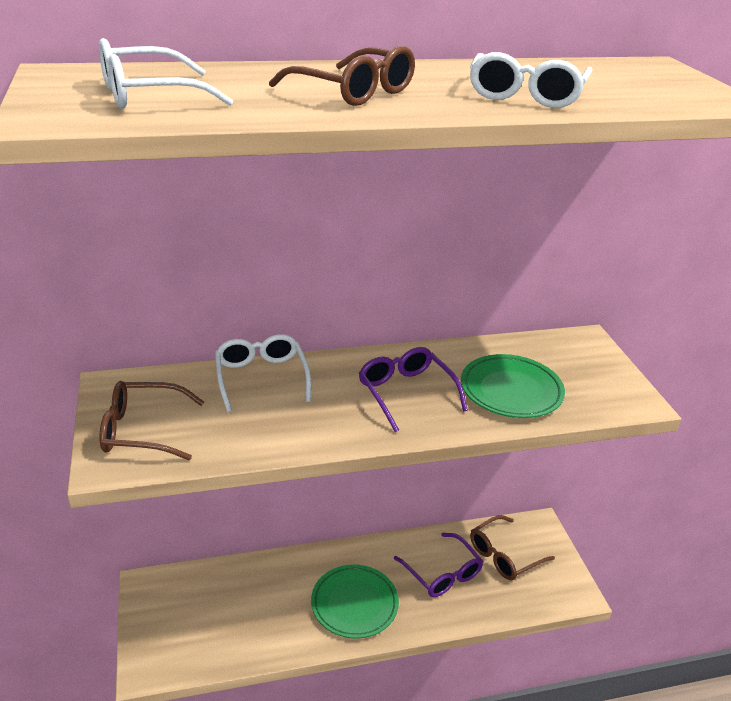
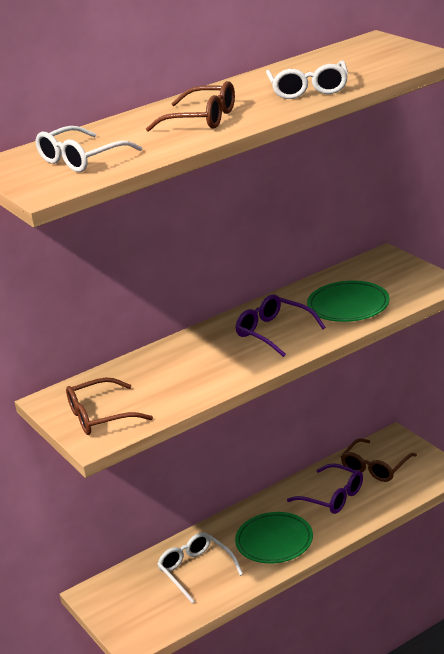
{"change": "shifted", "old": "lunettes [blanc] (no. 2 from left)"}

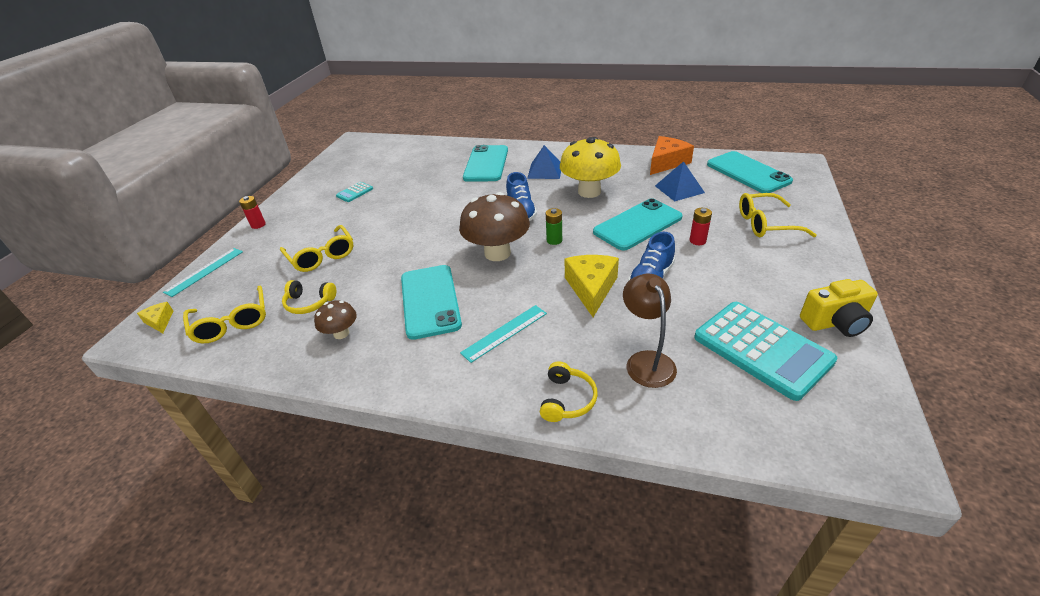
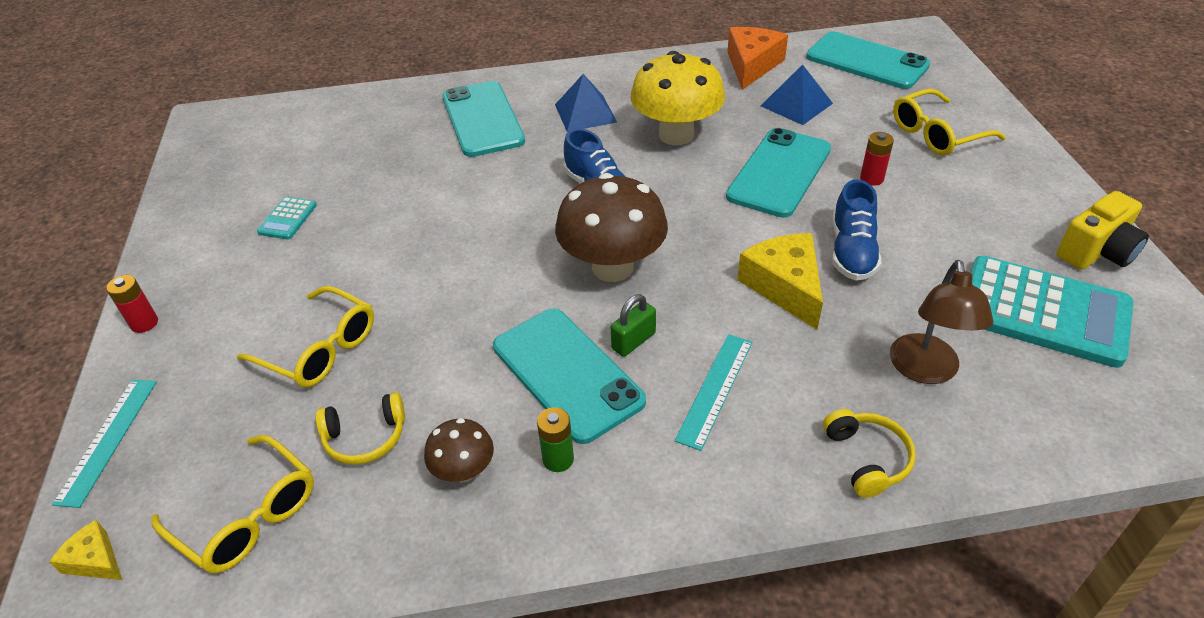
{"change": "new", "new": "cadenas [vert]"}
{"change": "shifted", "old": "pile [vert]"}
{"change": "rotated", "old": "lampe [marron]", "degrees": -135}

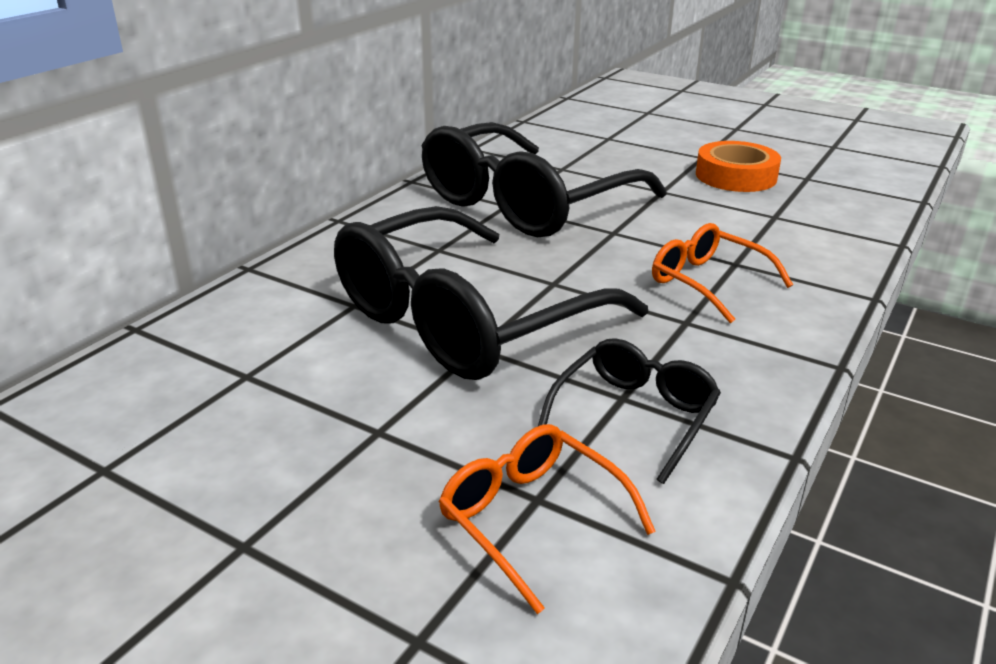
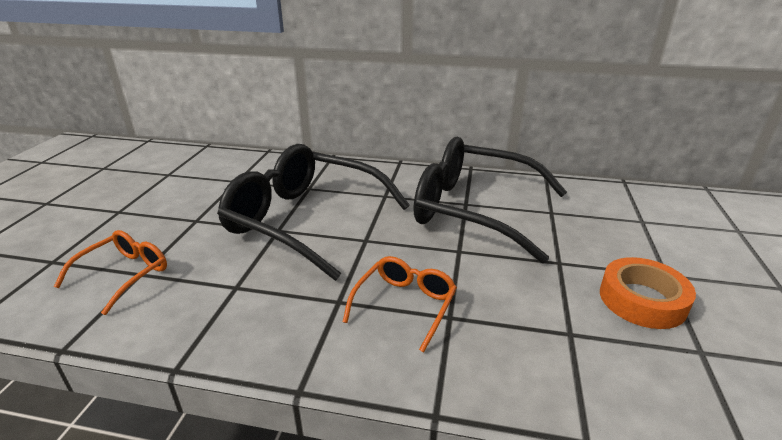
{"change": "gone", "old": "lunettes [noir] (no. 3 from left)"}

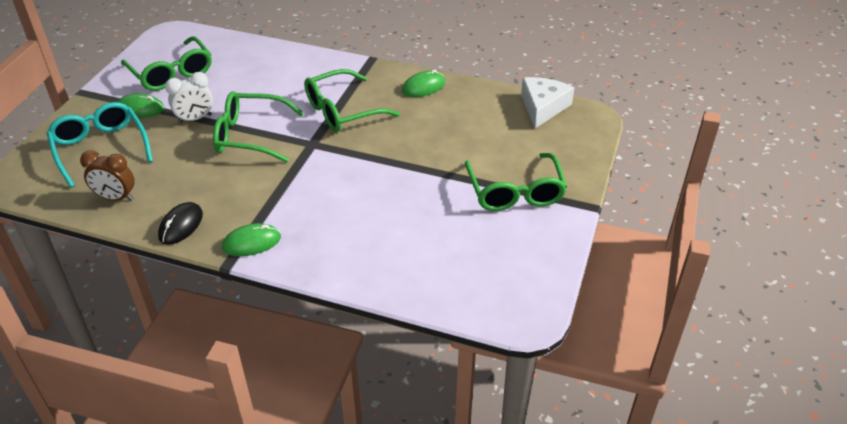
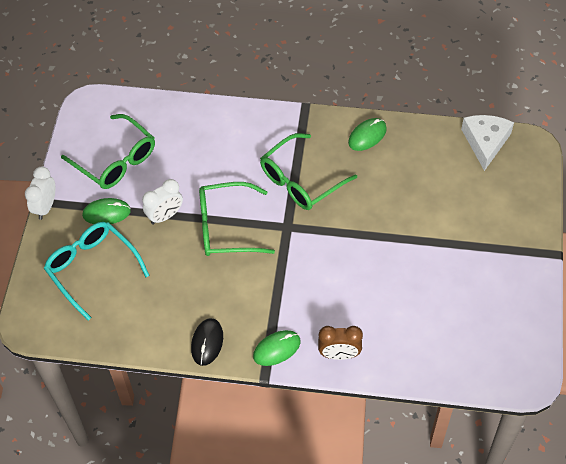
{"change": "gone", "old": "lunettes [vert] (no. 4 from left)"}
{"change": "new", "new": "réveil [blanc] (no. 1 from left)"}
{"change": "shifted", "old": "réveil [marron]"}

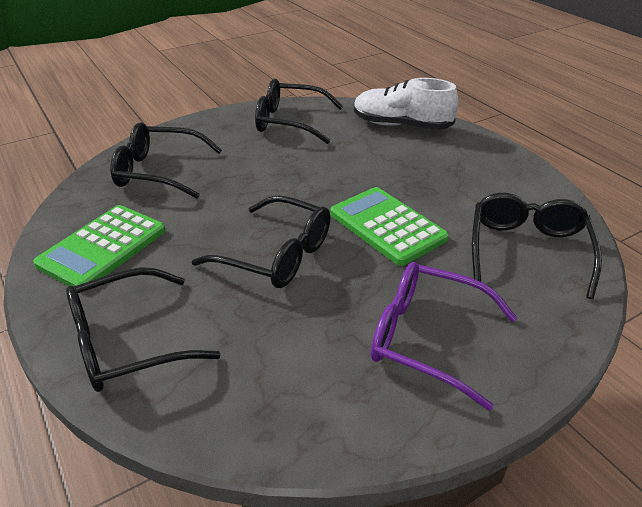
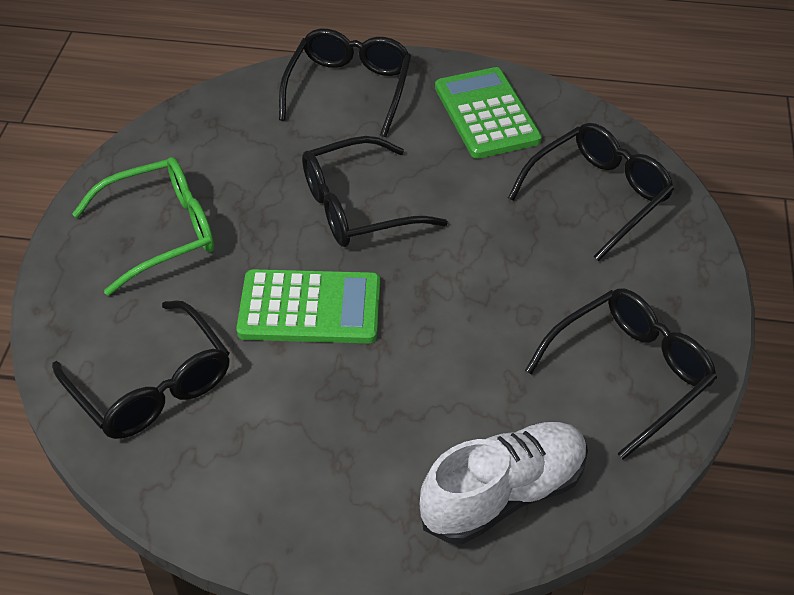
{"change": "repainted", "old": "lunettes [violet]", "new": "lunettes [vert]"}

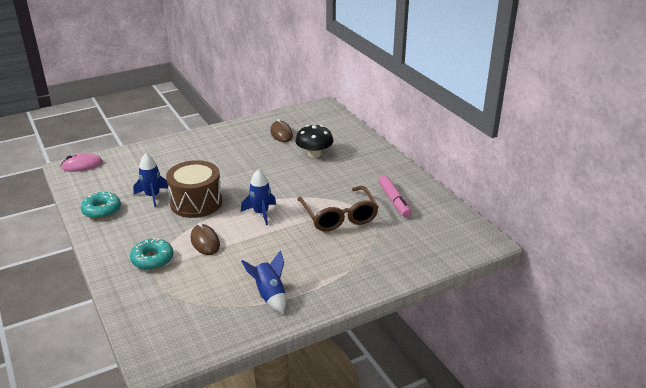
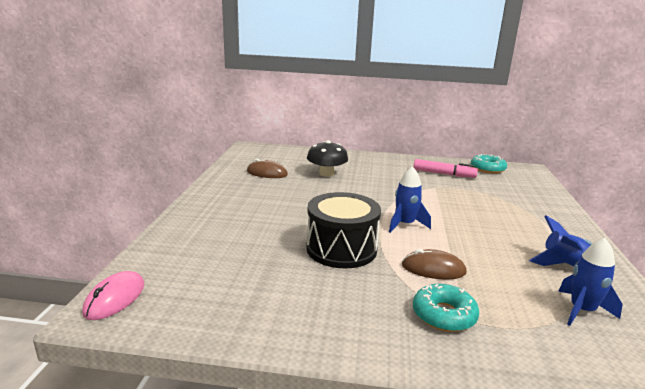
{"change": "gone", "old": "lunettes [marron]"}
{"change": "shifted", "old": "beignet [turquoise] (no. 1 from left in the first image)", "new": "beignet [turquoise] (no. 2 from left)"}
{"change": "shifted", "old": "fusée [bleu] (no. 1 from left in the first image)", "new": "fusée [bleu] (no. 3 from left)"}
{"change": "repainted", "old": "tambour [marron]", "new": "tambour [noir]"}

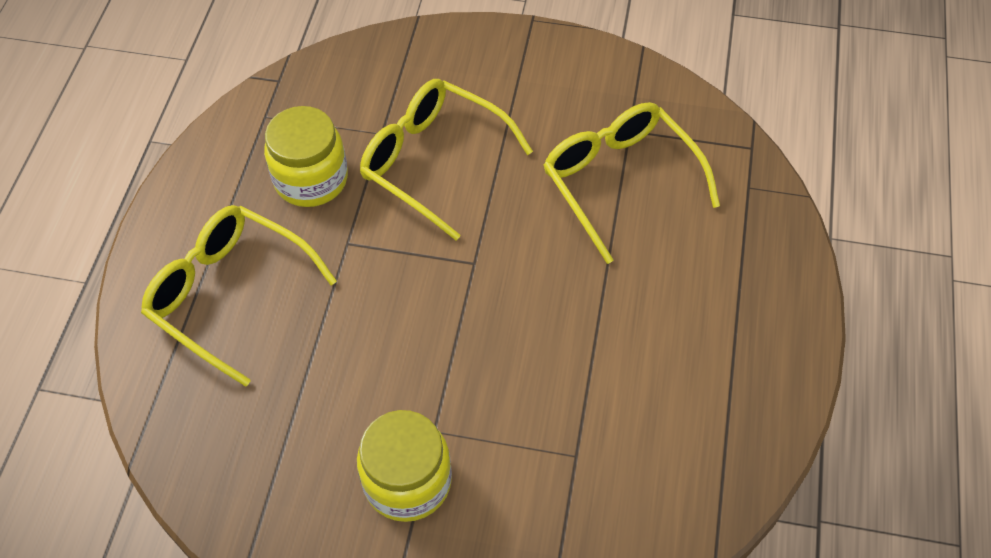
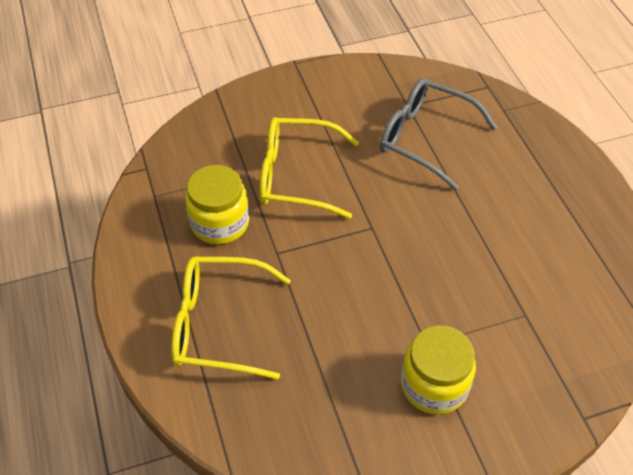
{"change": "repainted", "old": "lunettes [jaune] (no. 3 from left)", "new": "lunettes [gris]"}

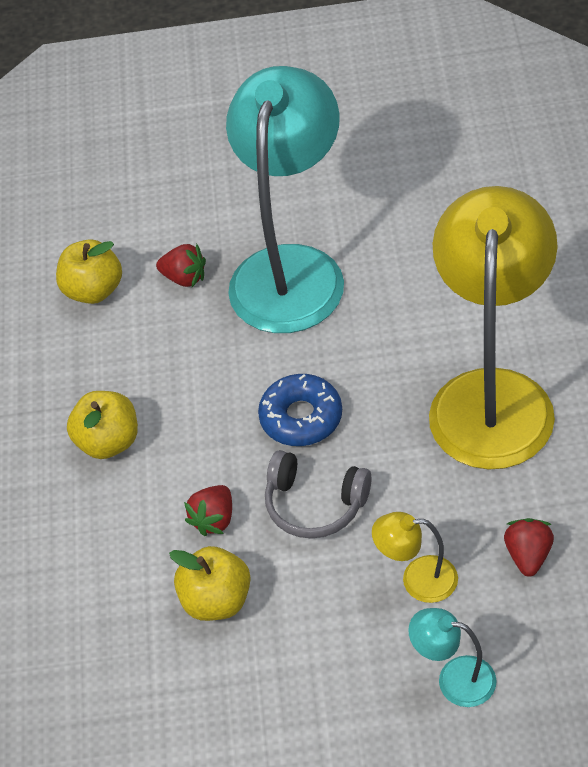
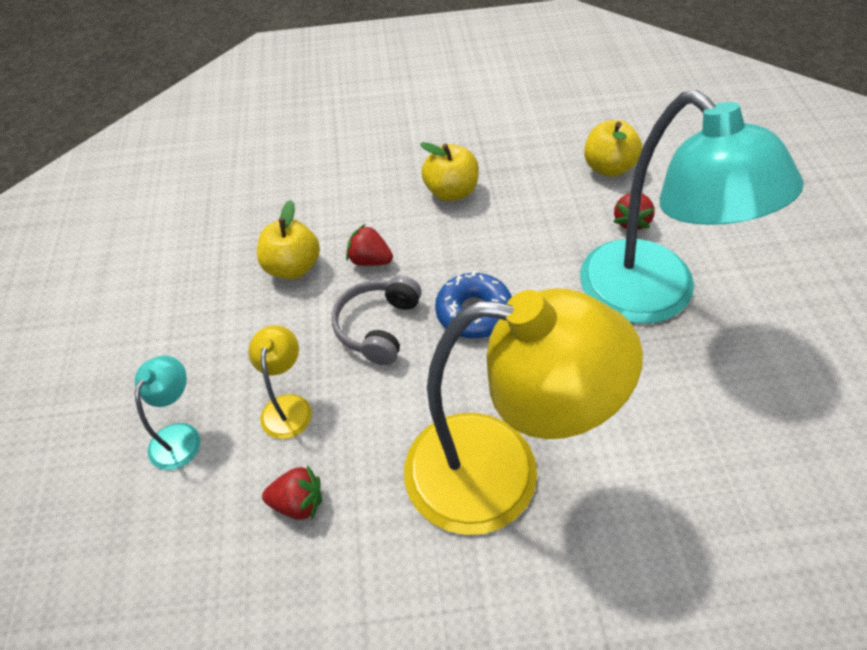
{"change": "rotated", "old": "lampe [turquoise] (no. 1 from left in the first image)", "degrees": 45}

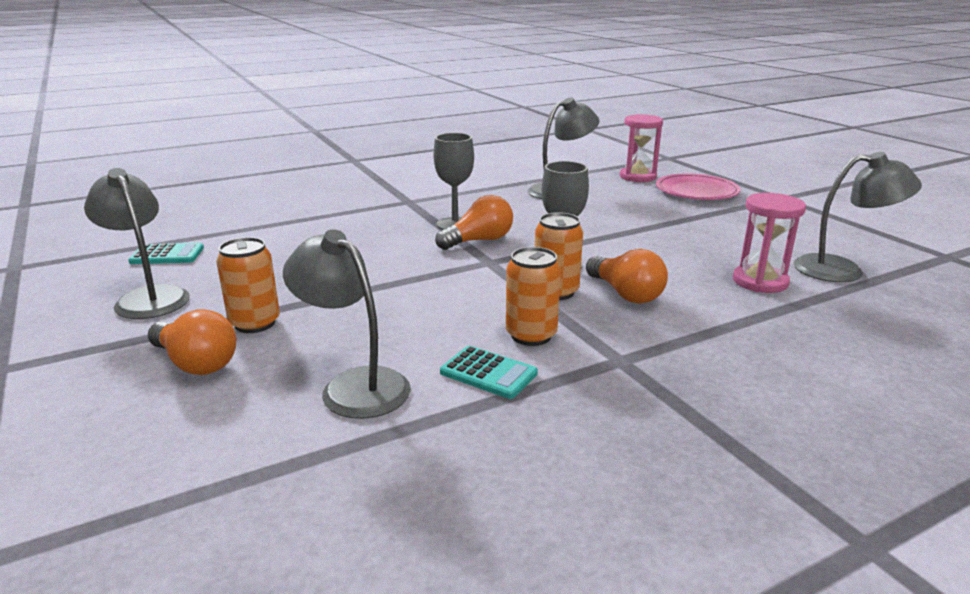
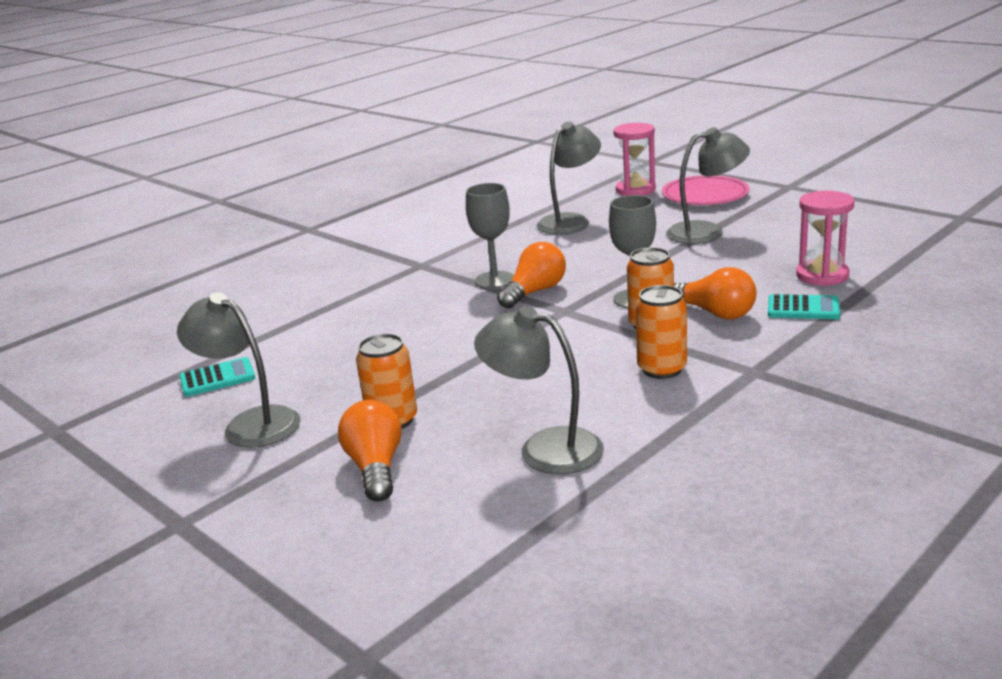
{"change": "shifted", "old": "calculatrice [turquoise] (no. 2 from left)"}
{"change": "shifted", "old": "lampe [gris] (no. 4 from left)"}
{"change": "rotated", "old": "ampoule [orange] (no. 1 from left)", "degrees": -120}

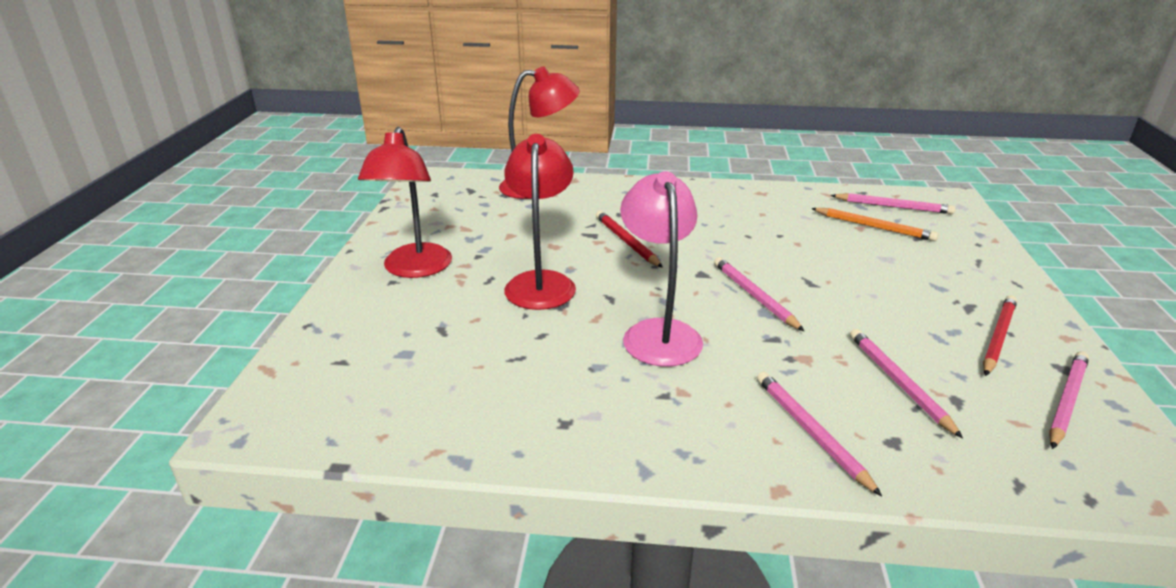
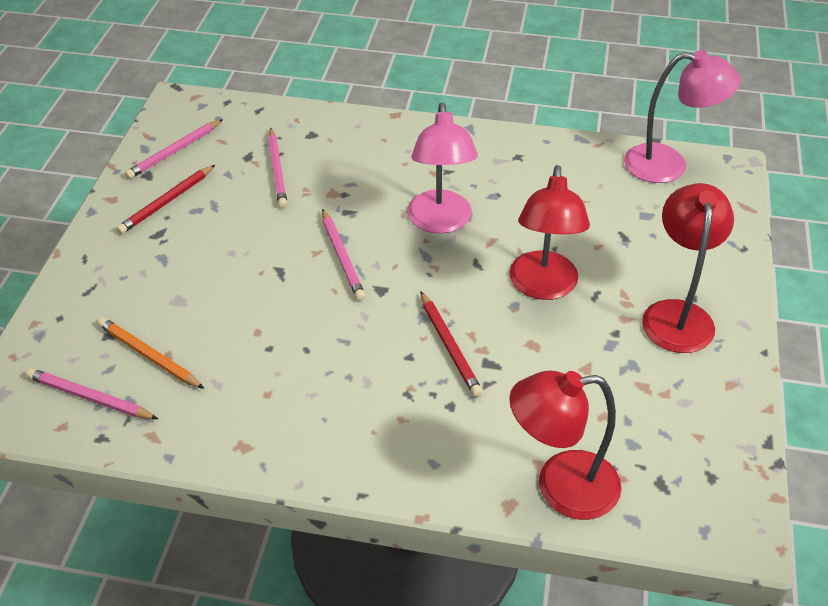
{"change": "gone", "old": "crayon [rose] (no. 2 from left)"}
{"change": "new", "new": "lampe [rose] (no. 2 from left)"}

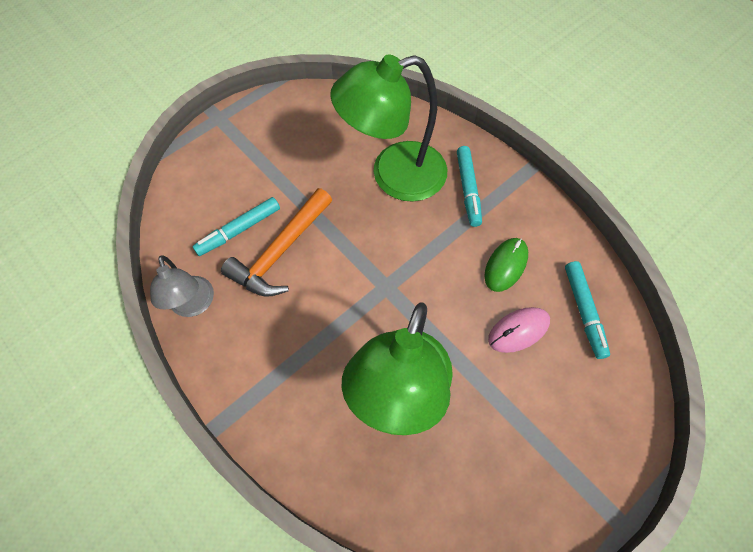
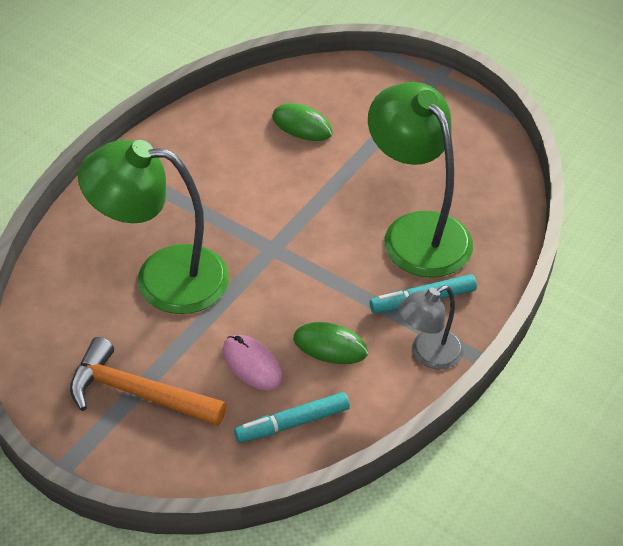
{"change": "shifted", "old": "lampe [gris]"}
{"change": "shifted", "old": "marteau [orange]"}
{"change": "swapped", "old": "feutre [turquoise] (no. 1 from left)", "new": "souris [vert] (no. 1 from left)"}

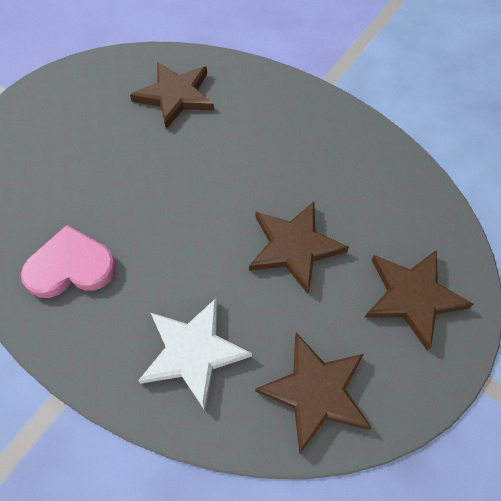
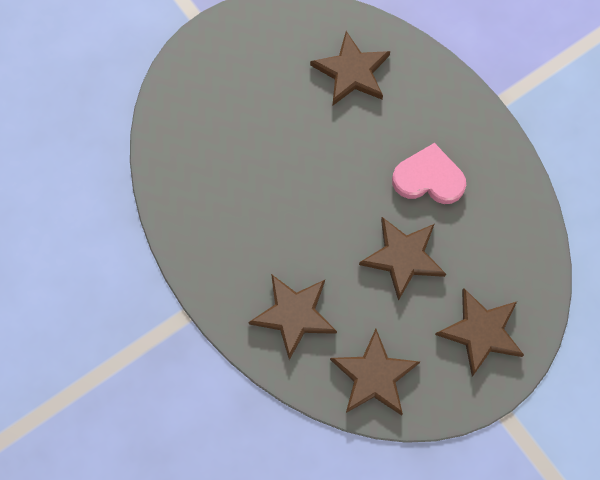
{"change": "shifted", "old": "cœur [rose]"}
{"change": "repainted", "old": "étoile [blanc]", "new": "étoile [marron] (no. 1 from left)"}

